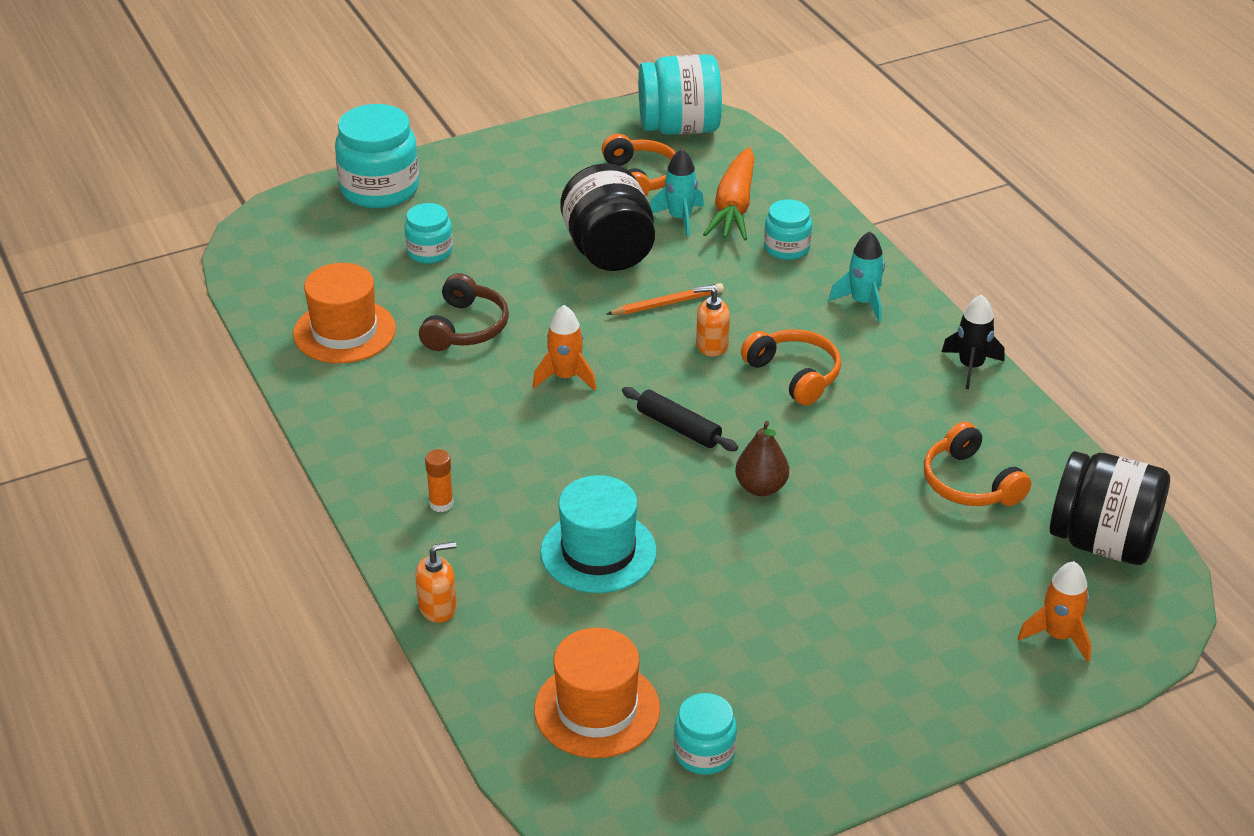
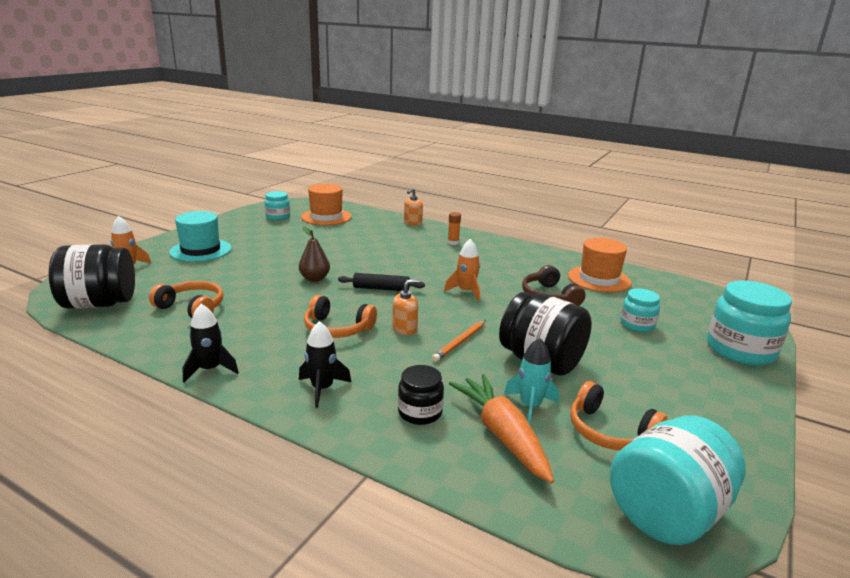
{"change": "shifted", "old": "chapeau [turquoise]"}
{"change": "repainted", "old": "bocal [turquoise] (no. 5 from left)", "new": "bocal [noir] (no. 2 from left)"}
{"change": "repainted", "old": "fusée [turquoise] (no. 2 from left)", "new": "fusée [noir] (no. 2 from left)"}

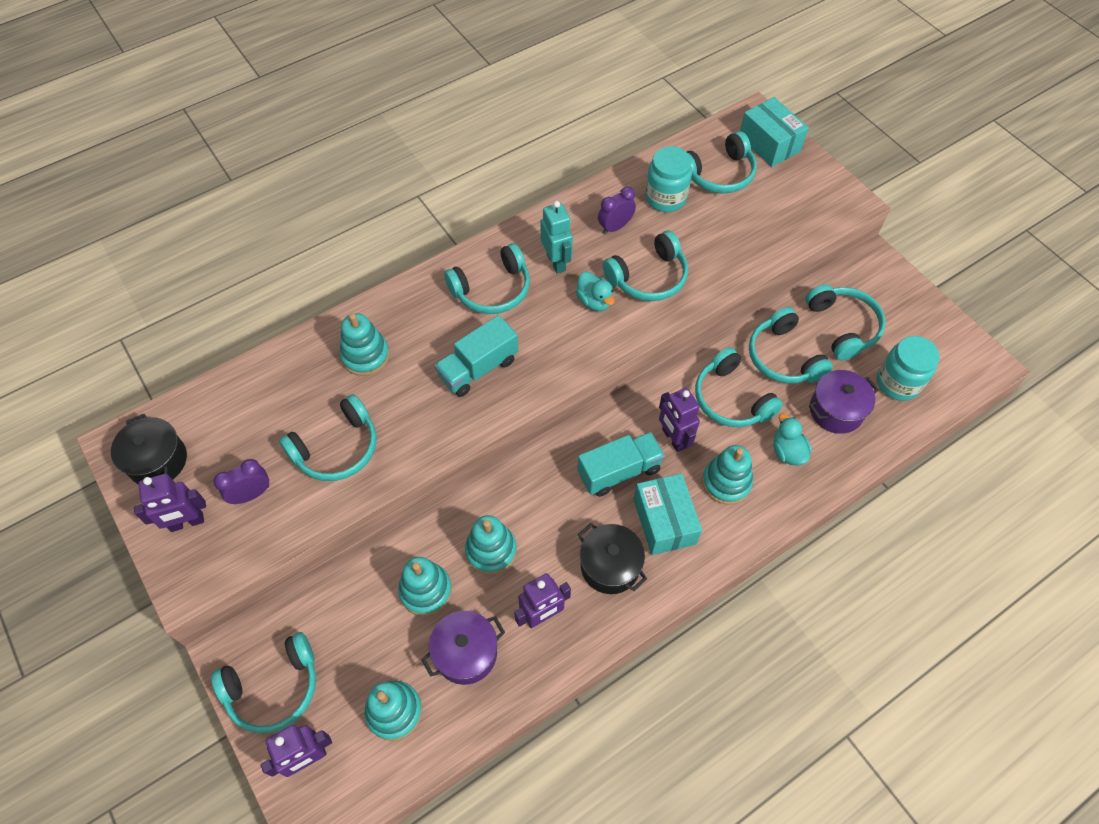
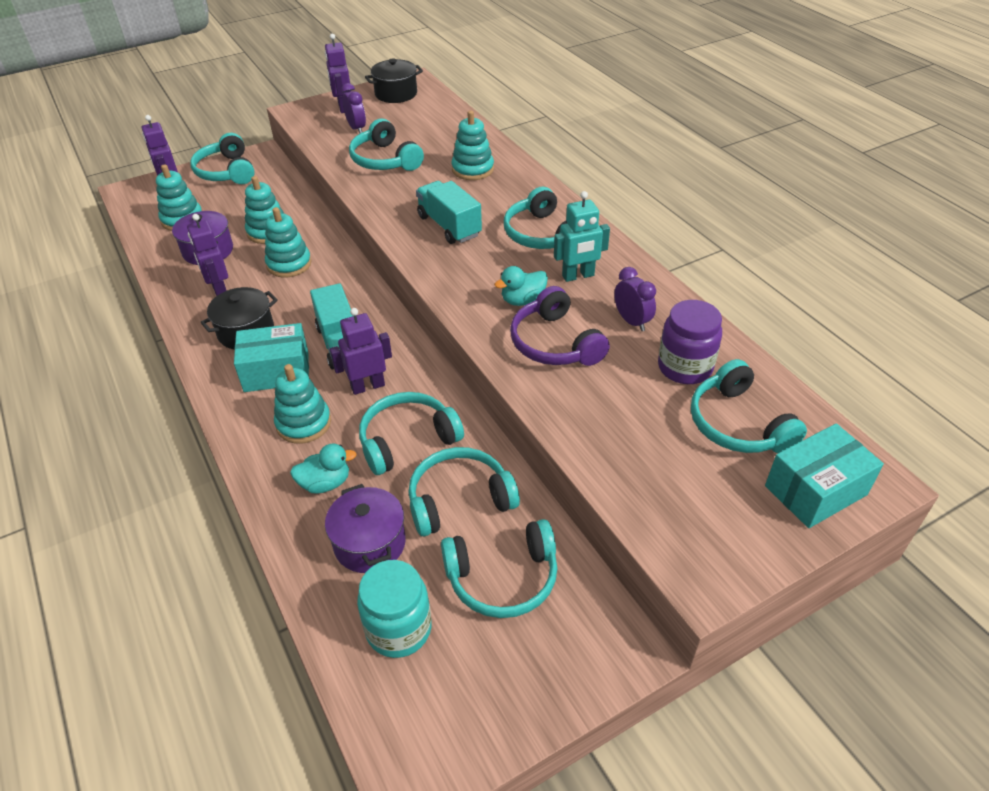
{"change": "repainted", "old": "casque audio [turquoise] (no. 4 from left)", "new": "casque audio [violet]"}
{"change": "repainted", "old": "bocal [turquoise] (no. 1 from left)", "new": "bocal [violet]"}

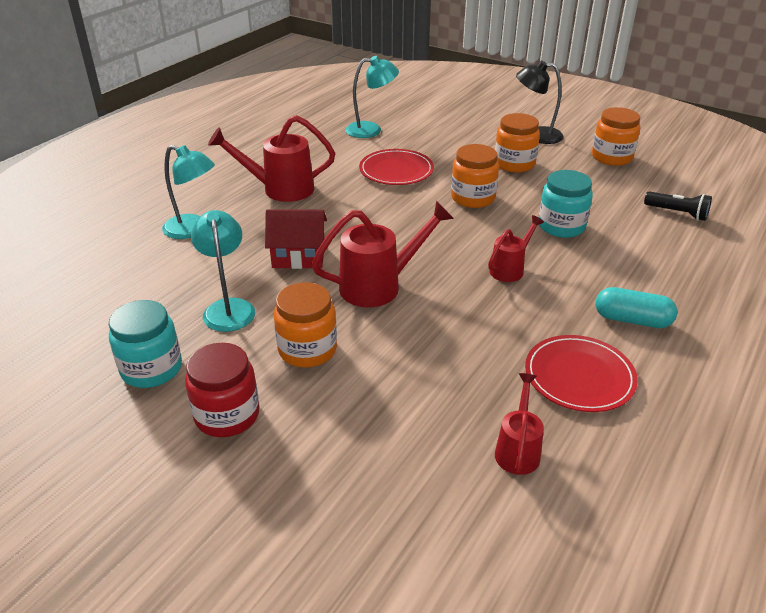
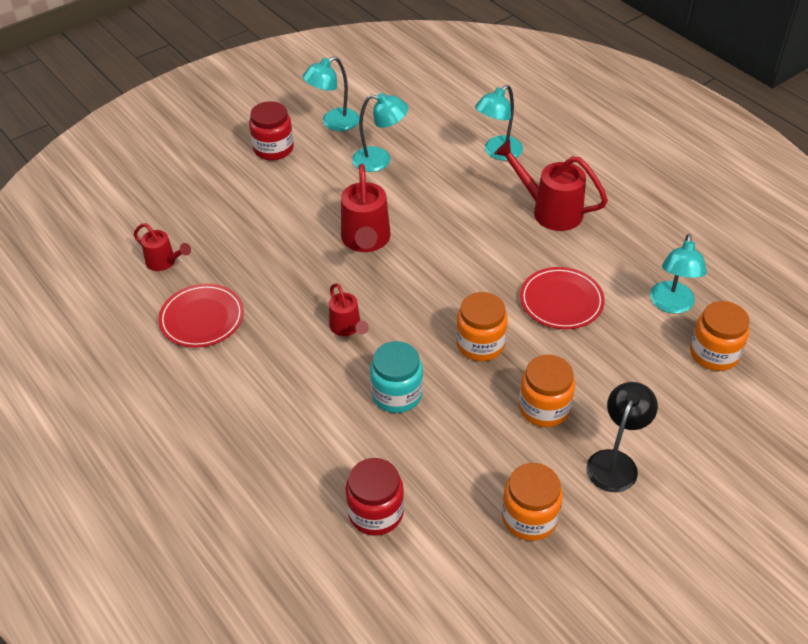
{"change": "gone", "old": "maison [rouge]"}
{"change": "gone", "old": "gélule [turquoise]"}
{"change": "shifted", "old": "bocal [orange] (no. 1 from left in the first image)", "new": "bocal [orange] (no. 4 from left)"}
{"change": "swapped", "old": "bocal [turquoise] (no. 1 from left)", "new": "lampe [turquoise] (no. 1 from left)"}
{"change": "swapped", "old": "lampe de poche [noir]", "new": "bocal [rouge] (no. 2 from left)"}
{"change": "rotated", "old": "arrosoir [rouge] (no. 1 from left in the first image)", "degrees": -75}

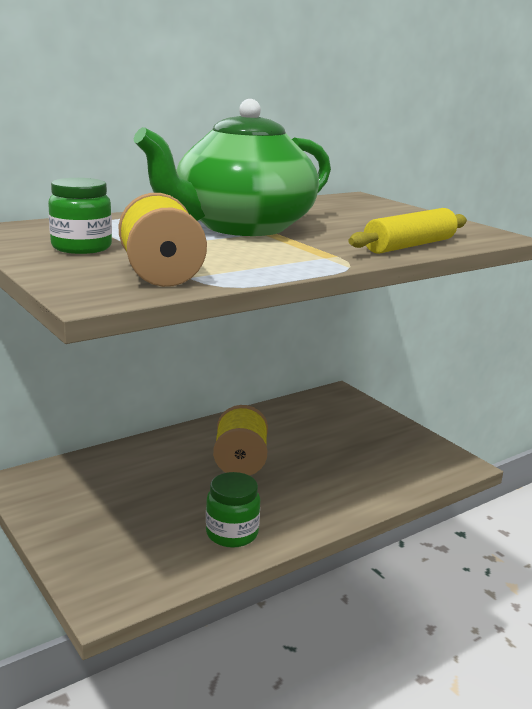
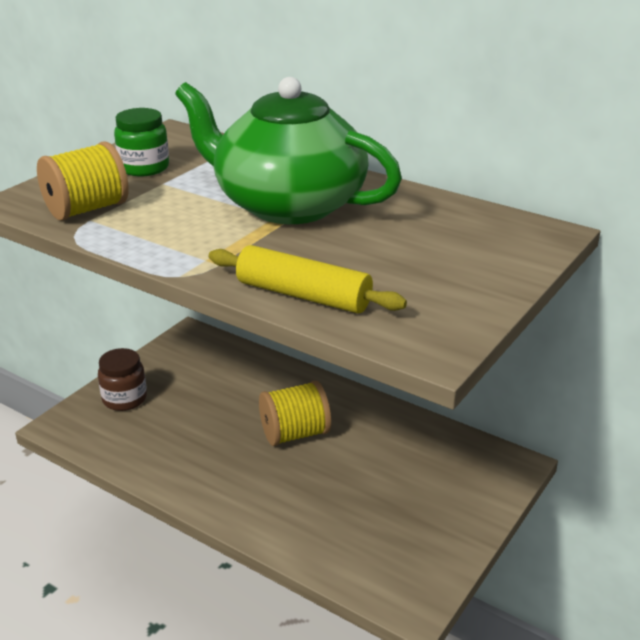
{"change": "gone", "old": "bocal [vert] (no. 2 from left)"}
{"change": "new", "new": "bocal [marron]"}

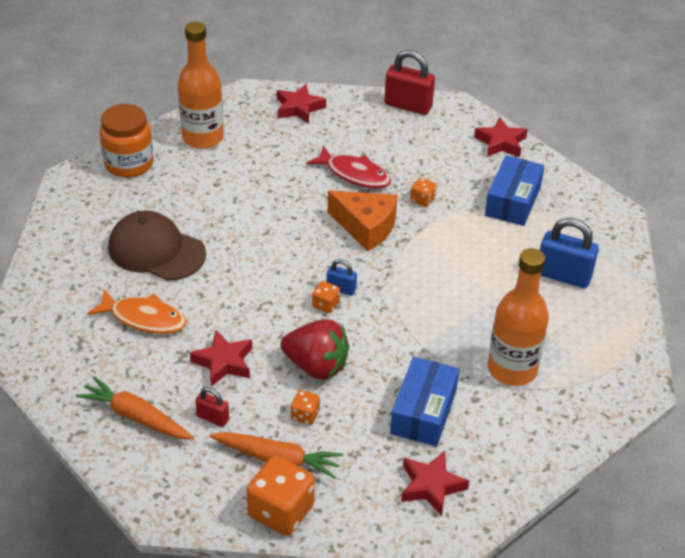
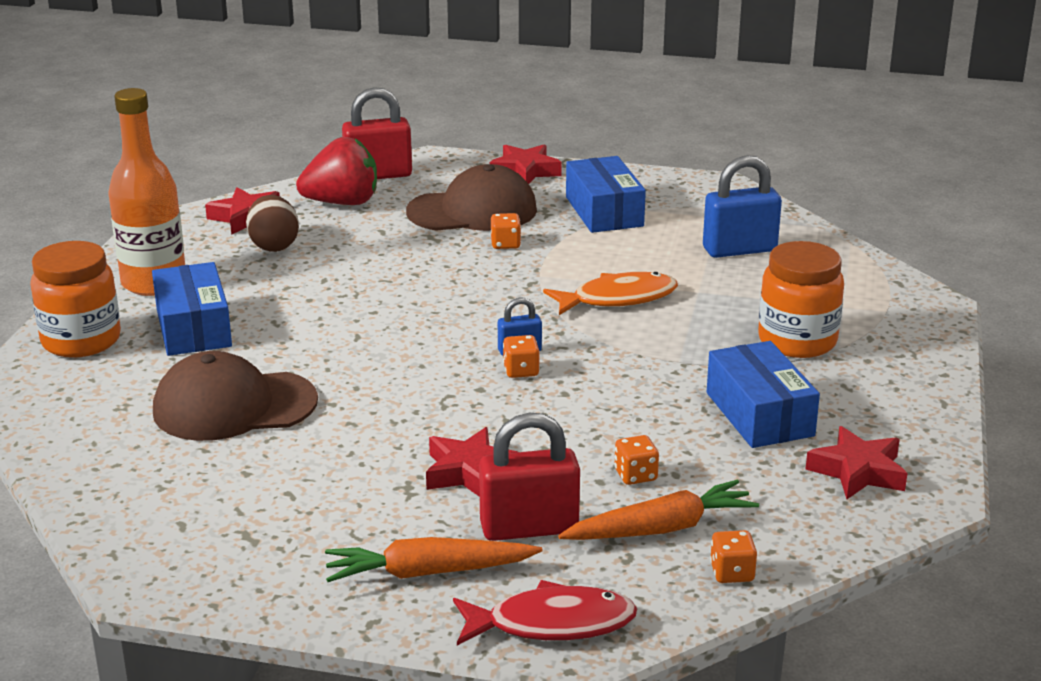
{"change": "gone", "old": "fromage [orange]"}
{"change": "new", "new": "boîte [bleu] (no. 1 from left)"}
{"change": "new", "new": "œuf [marron]"}
{"change": "new", "new": "casquette [marron] (no. 2 from left)"}
{"change": "shifted", "old": "poisson [orange]"}
{"change": "shifted", "old": "fraise [rouge]"}
{"change": "shifted", "old": "poisson [rouge]"}
{"change": "swapped", "old": "bouteille [orange] (no. 2 from left)", "new": "bocal [orange] (no. 2 from left)"}
{"change": "scaled", "old": "cadenas [rouge] (no. 1 from left in the first image)", "factor": 1.9}
{"change": "scaled", "old": "dé [orange] (no. 1 from left in the first image)", "factor": 0.49}

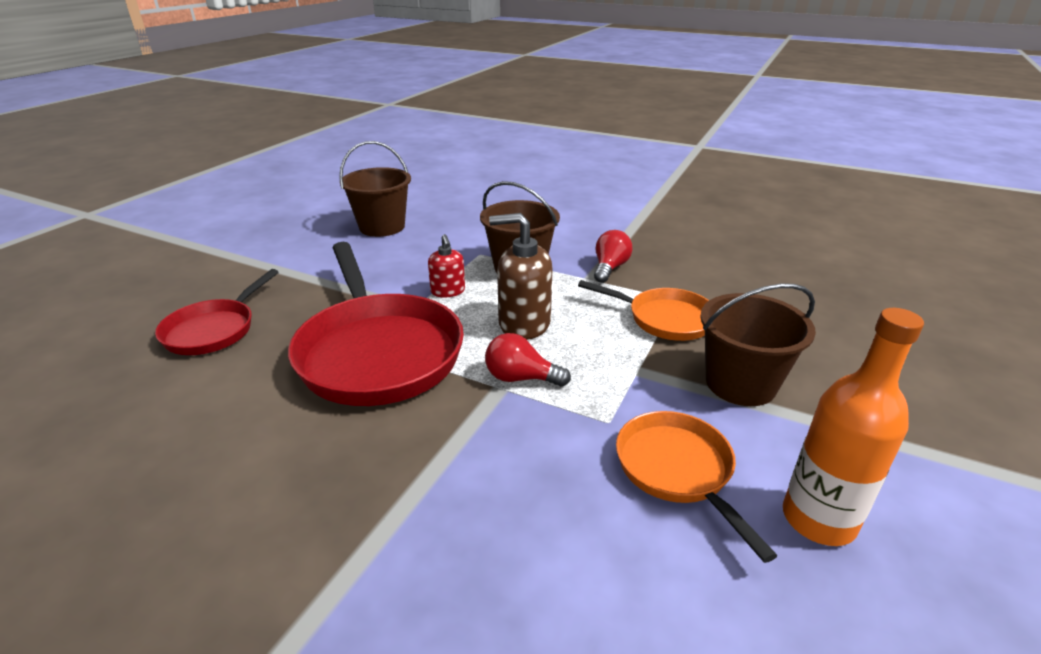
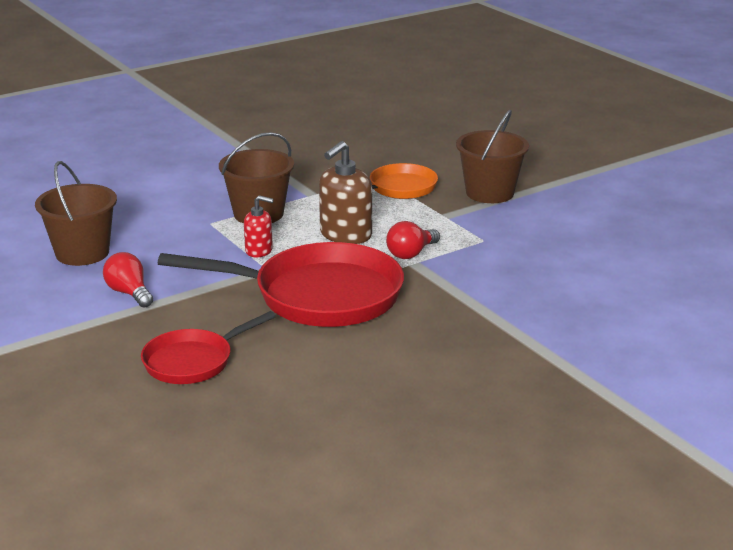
{"change": "gone", "old": "poêle [orange] (no. 2 from left)"}
{"change": "gone", "old": "bouteille [orange]"}
{"change": "shifted", "old": "ampoule [rouge] (no. 2 from left in the first image)", "new": "ampoule [rouge] (no. 1 from left)"}
{"change": "rotated", "old": "poêle [rouge] (no. 1 from left)", "degrees": 90}

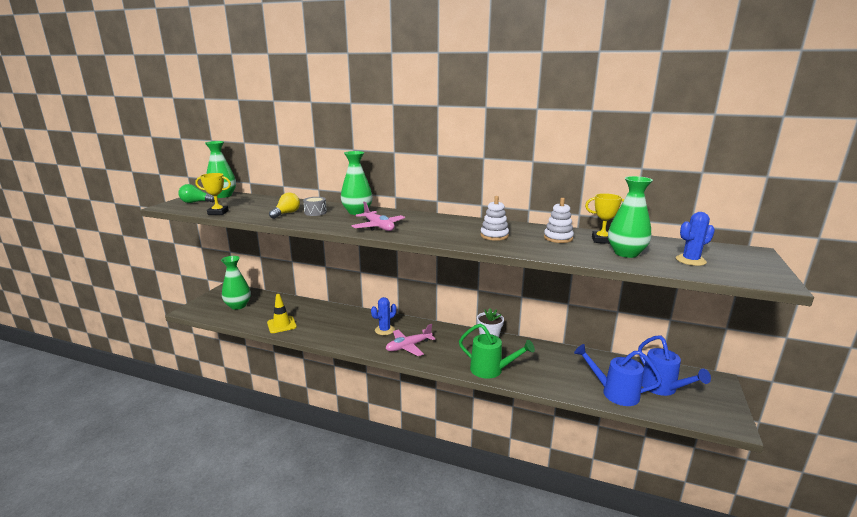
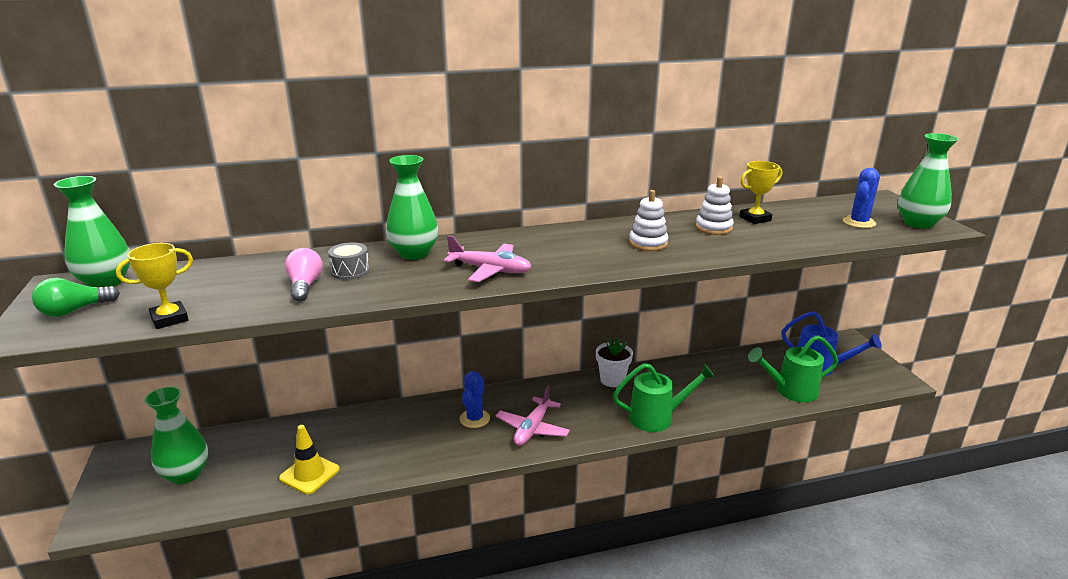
{"change": "shifted", "old": "vase [vert] (no. 4 from left)"}
{"change": "repainted", "old": "ampoule [jaune]", "new": "ampoule [rose]"}
{"change": "repainted", "old": "arrosoir [bleu] (no. 1 from left)", "new": "arrosoir [vert] (no. 2 from left)"}

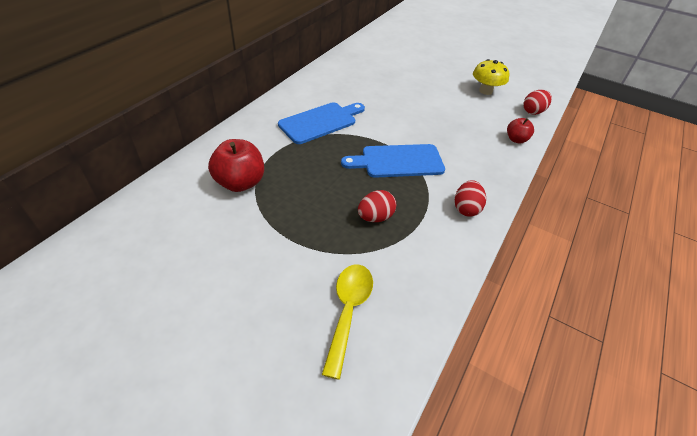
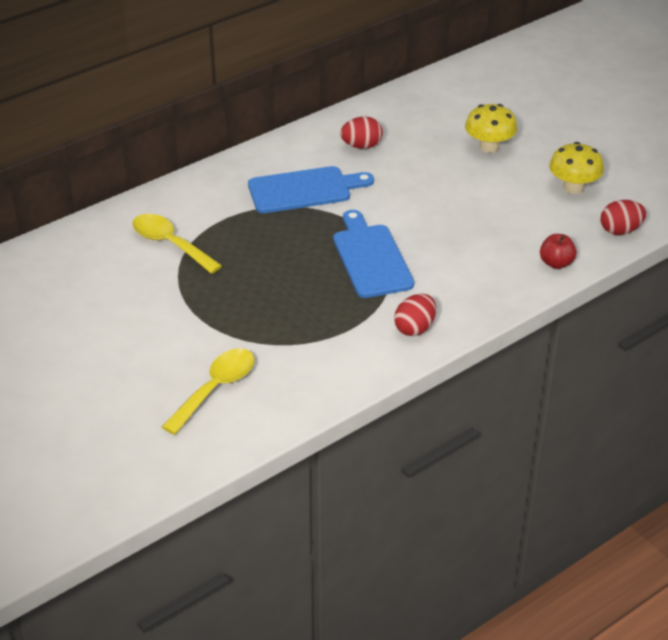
{"change": "new", "new": "champignon [jaune] (no. 1 from left)"}
{"change": "shifted", "old": "œuf [rouge] (no. 1 from left)"}
{"change": "swapped", "old": "pomme [rouge] (no. 1 from left)", "new": "cuillère [jaune] (no. 1 from left)"}
{"change": "rotated", "old": "planche à découper [bleu] (no. 2 from left)", "degrees": 60}

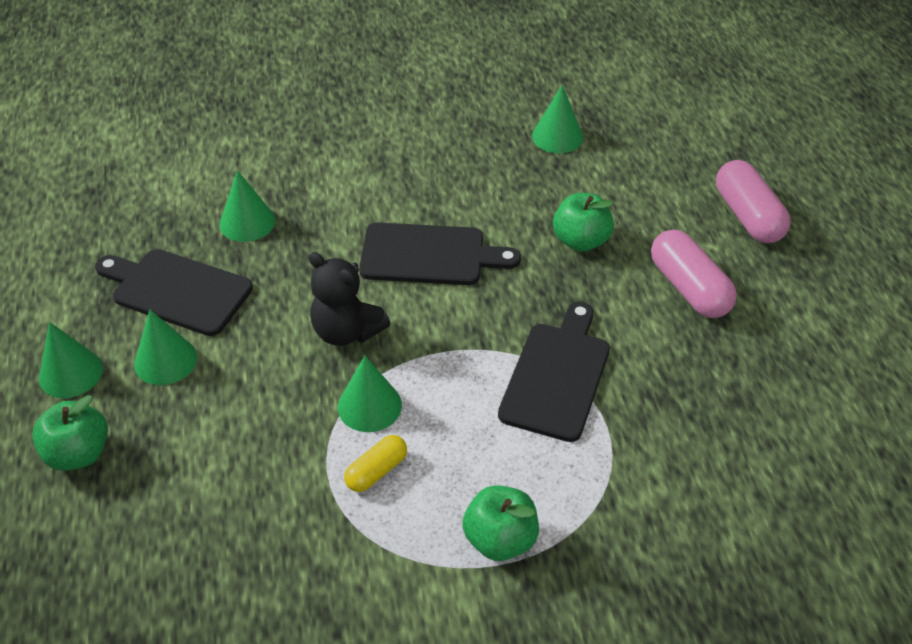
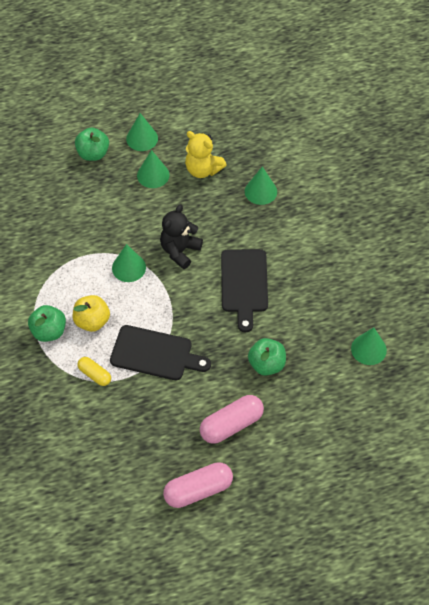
{"change": "new", "new": "pomme [jaune]"}
{"change": "shifted", "old": "gélule [jaune]"}
{"change": "shifted", "old": "gélule [rose] (no. 2 from left in the first image)", "new": "gélule [rose] (no. 1 from left)"}
{"change": "swapped", "old": "planche à découper [noir] (no. 1 from left)", "new": "ours en peluche [jaune]"}

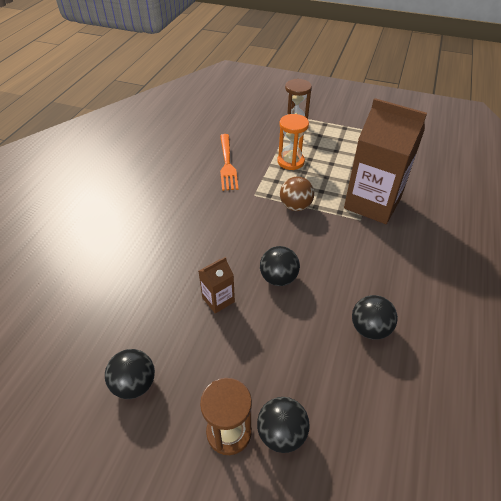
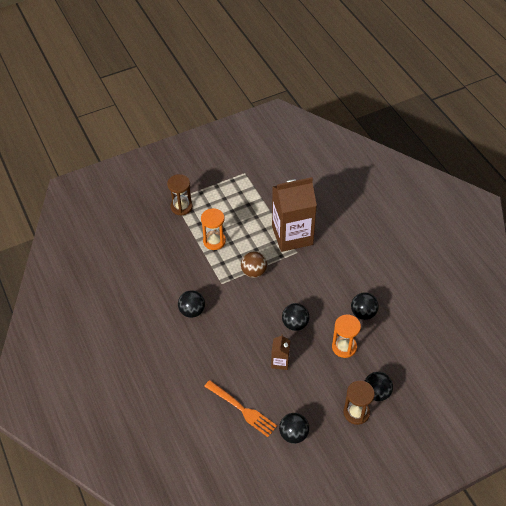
{"change": "new", "new": "balle [noir] (no. 1 from left)"}
{"change": "new", "new": "sablier [orange] (no. 2 from left)"}
{"change": "shifted", "old": "fourchette [orange]"}

